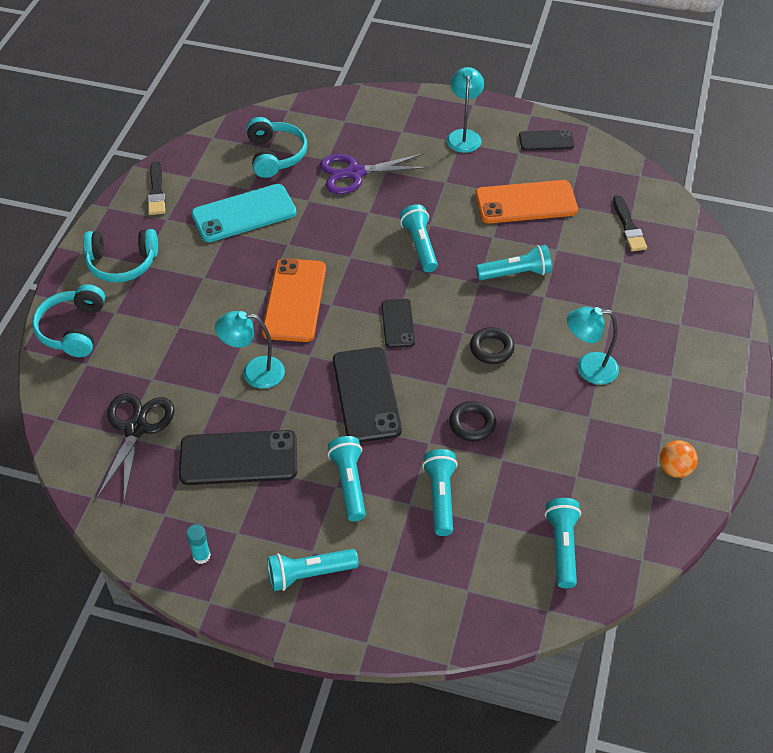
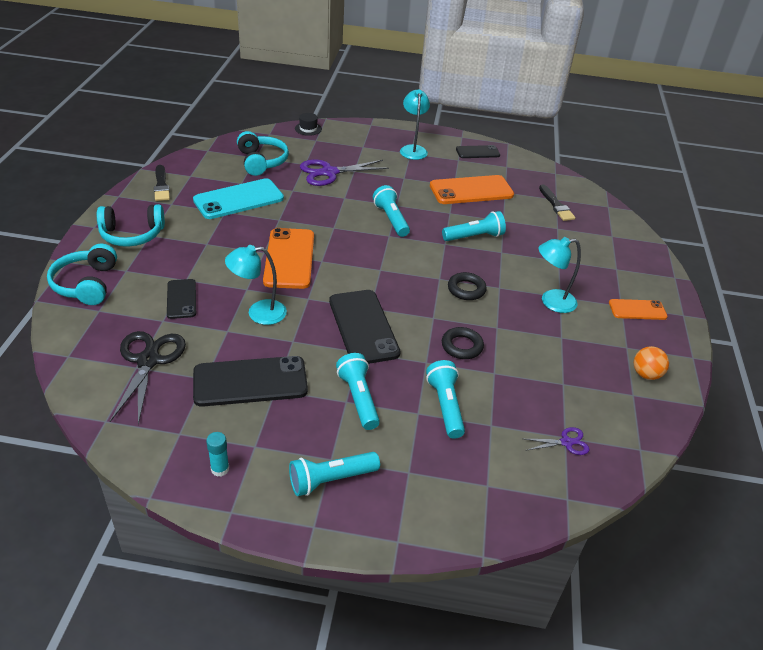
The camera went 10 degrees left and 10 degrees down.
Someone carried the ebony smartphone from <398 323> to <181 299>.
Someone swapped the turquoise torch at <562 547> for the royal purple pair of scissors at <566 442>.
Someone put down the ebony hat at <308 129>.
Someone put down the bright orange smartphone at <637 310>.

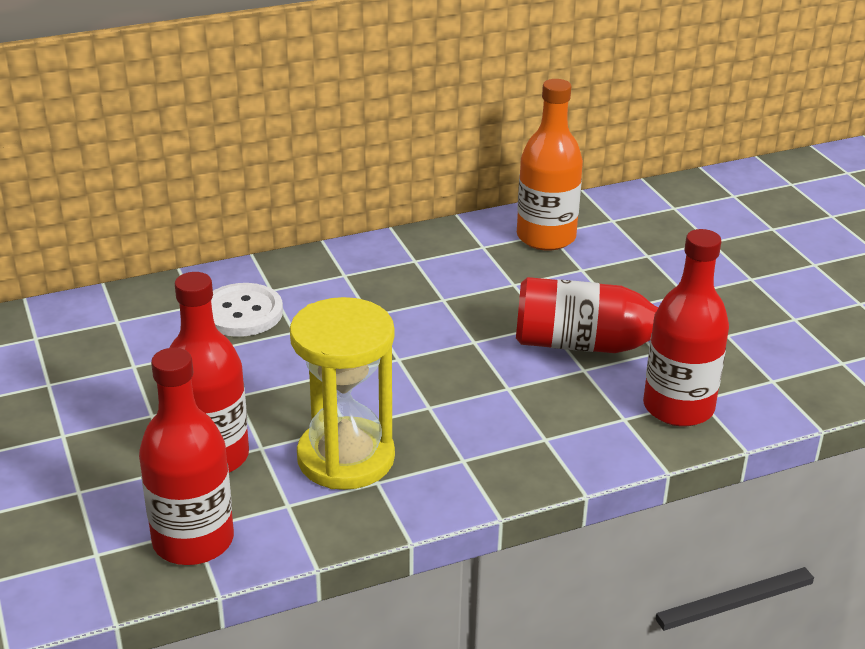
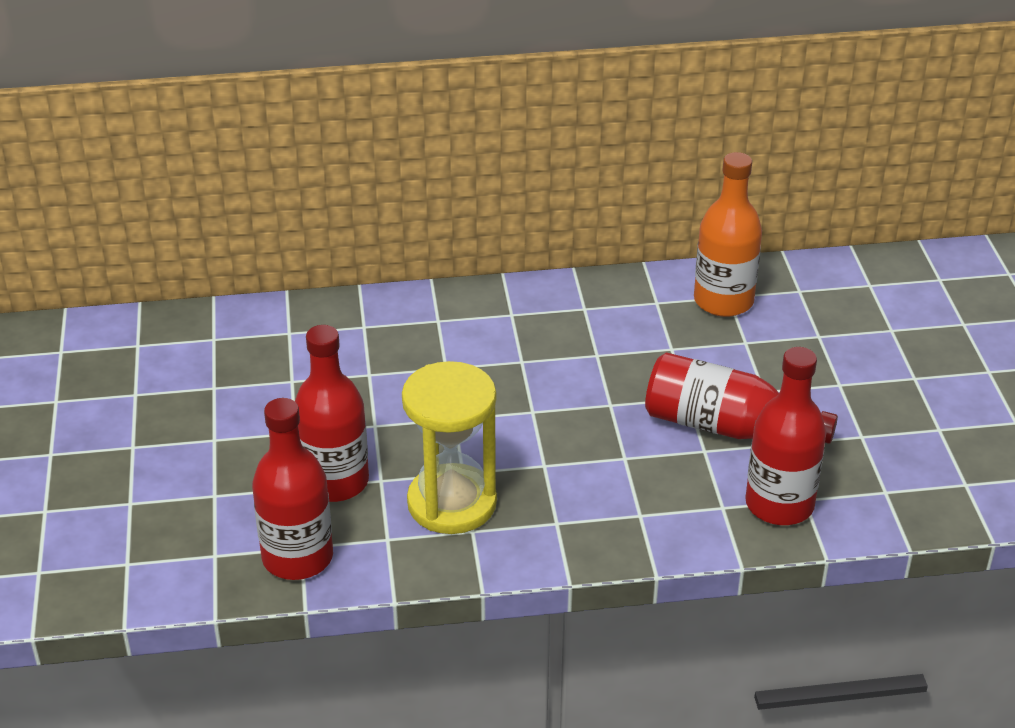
The camera went 15 degrees right and 5 degrees up.
Someone took away the pure white shirt button at <242 313>.

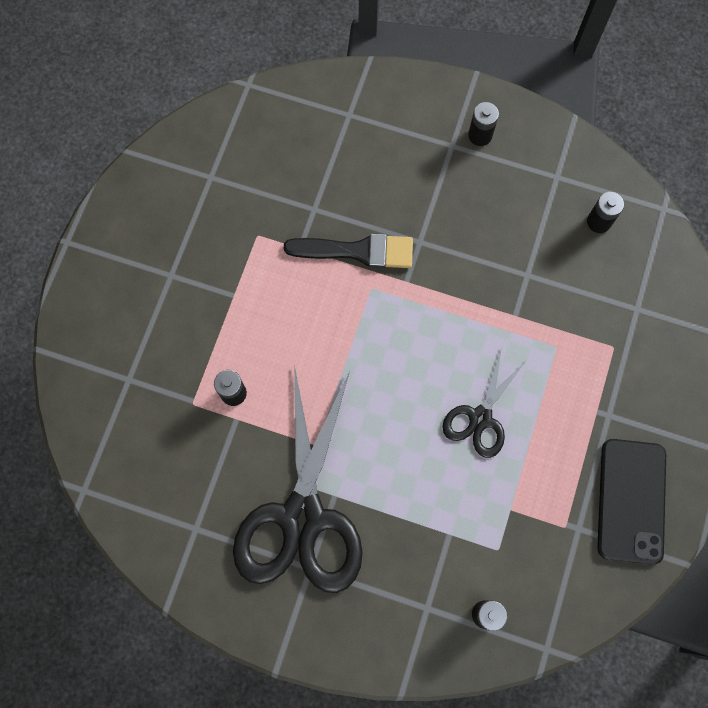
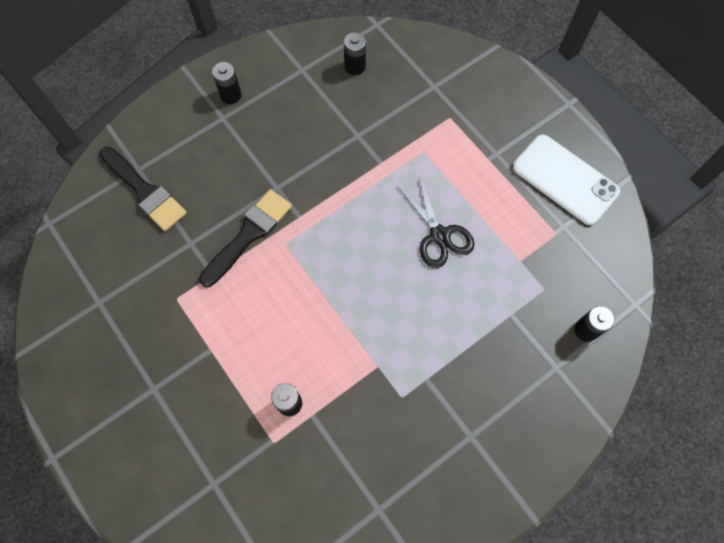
The camera went 55 degrees left and 5 degrees down.
Someone took away the ebony pair of scissors at <302 516>.
Someone repainted the ebony smartphone at <631 500>, which became the pure white smartphone at <565 180>.
Someone put down the ebony brush at <145 191>.

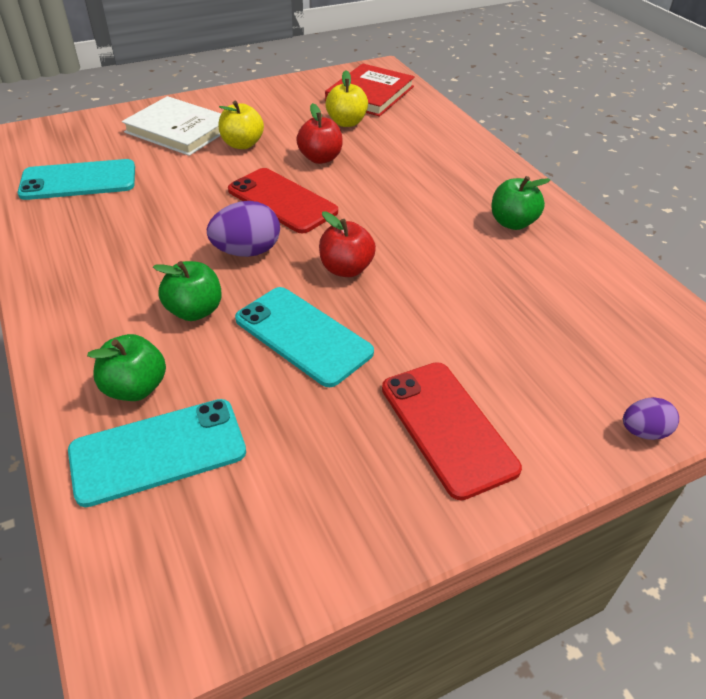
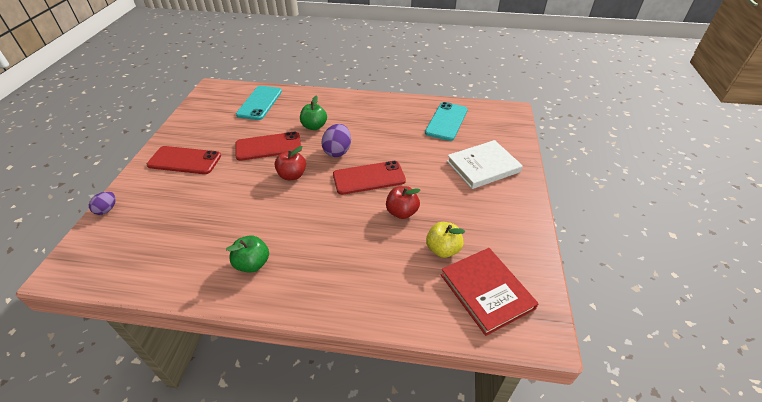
The camera went 125 degrees right and 0 degrees up.
Someone took away the leaf-green toy apple at <135 388>.
Someone took away the bright yellow toy apple at <242 144>.
Someone repainted the turquoise smartphone at <303 335>, which became the crimson smartphone at <268 146>.

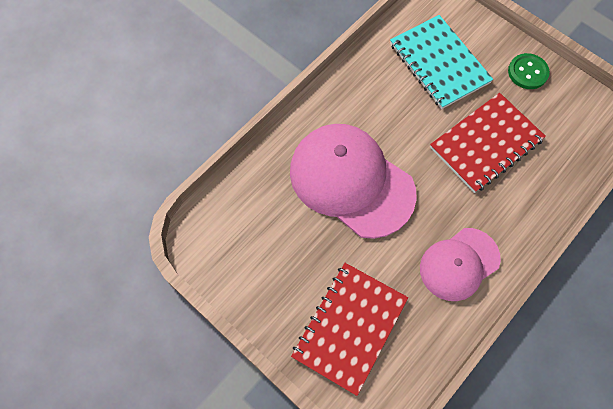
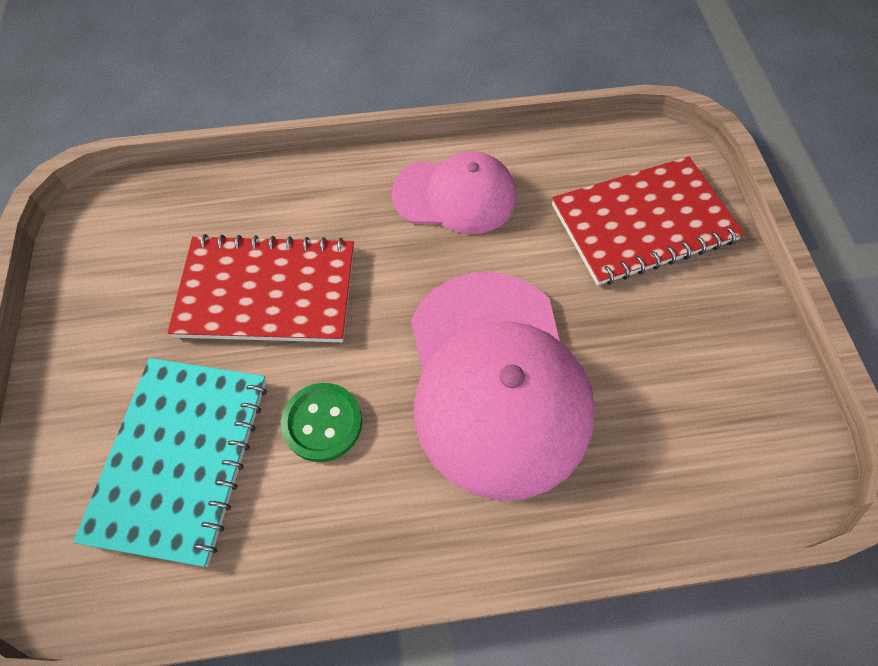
The camera went 140 degrees left and 5 degrees down.
Someone carried the leaf-green shirt button from <527 72> to <322 423>.

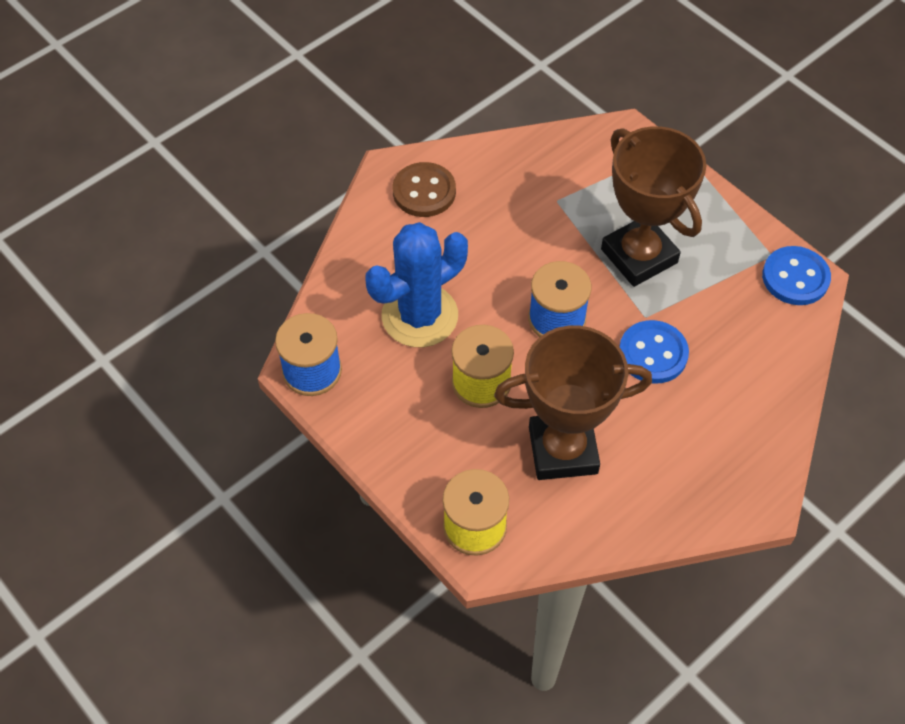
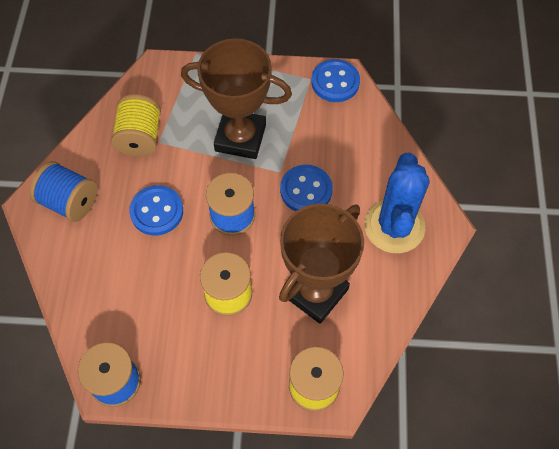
The camera went 45 degrees left and 5 degrees up.
Someone carried the blue saguaro cactus from <419 316> to <394 226>.
Someone swapped the dark brown shirt button at <424 192> for the blue reel of thread at <69 202>.
Someone put down the bright yellow reel of thread at <140 137>.
Someone put down the blue shirt button at <157 211>.

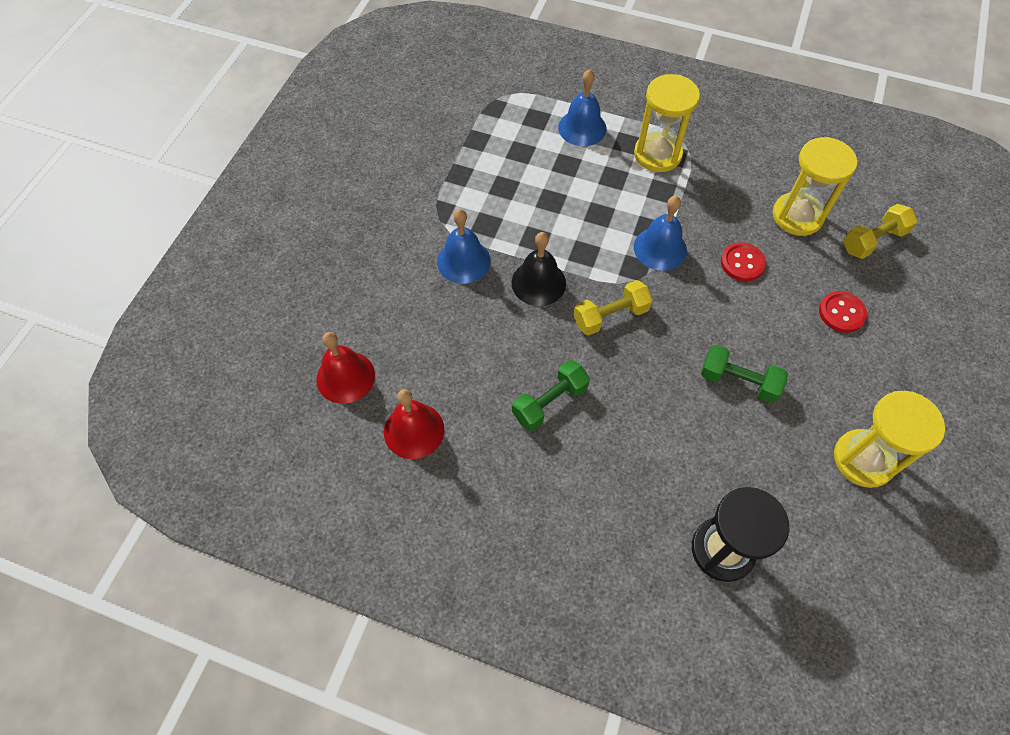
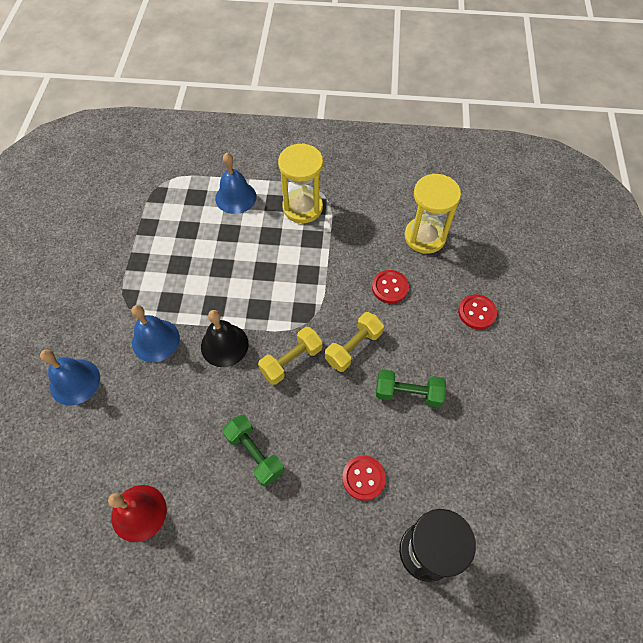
The camera went 15 degrees left and 0 degrees up.
Someone took away the crimson hand bell at <345 377>.
Someone rotated the leaf-green hand weight at <549 402> by 75 degrees counterclockwise.
Someone carried the blue hand bell from <660 248> to <75 382>.
Someone took away the bright yellow hourglass at <863 459>.
Someone carried the bright yellow hand weight from <873 240> to <353 347>.
Someone put down the crimson shirt button at <363 478>.

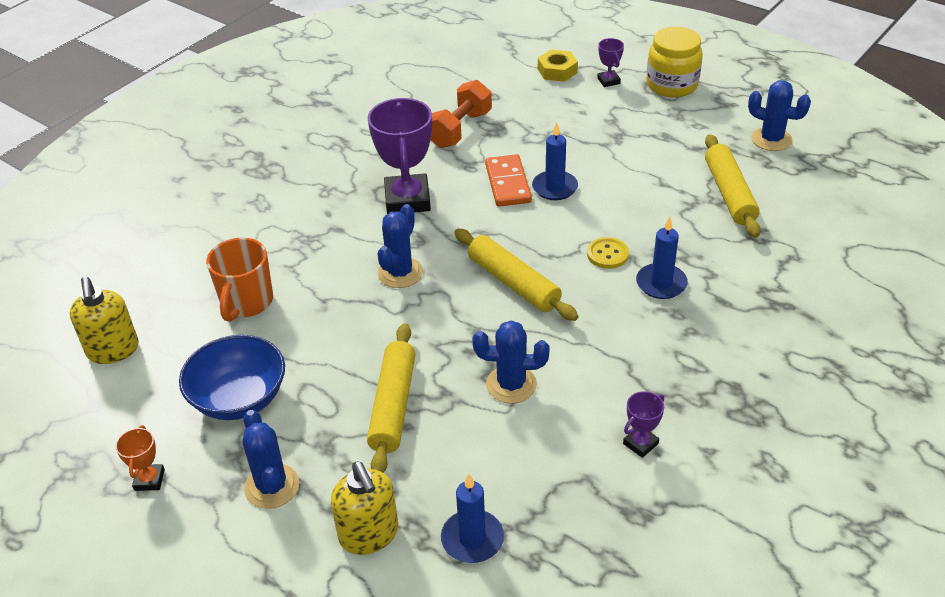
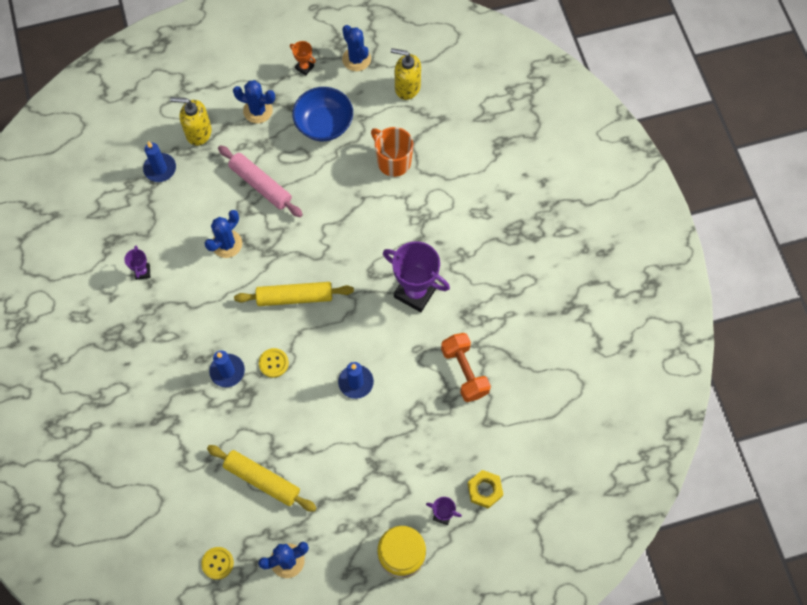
The camera went 125 degrees right and 25 degrees up.
Someone repainted the bright yellow rolling pin at <393 405>, which became the rosy rolling pin at <261 185>.
Someone carried the blue saguaro cactus from <400 273> to <356 59>.
Someone took away the bright orange domino piece at <507 183>.
Someone put down the bright yellow shirt button at <217 563>.

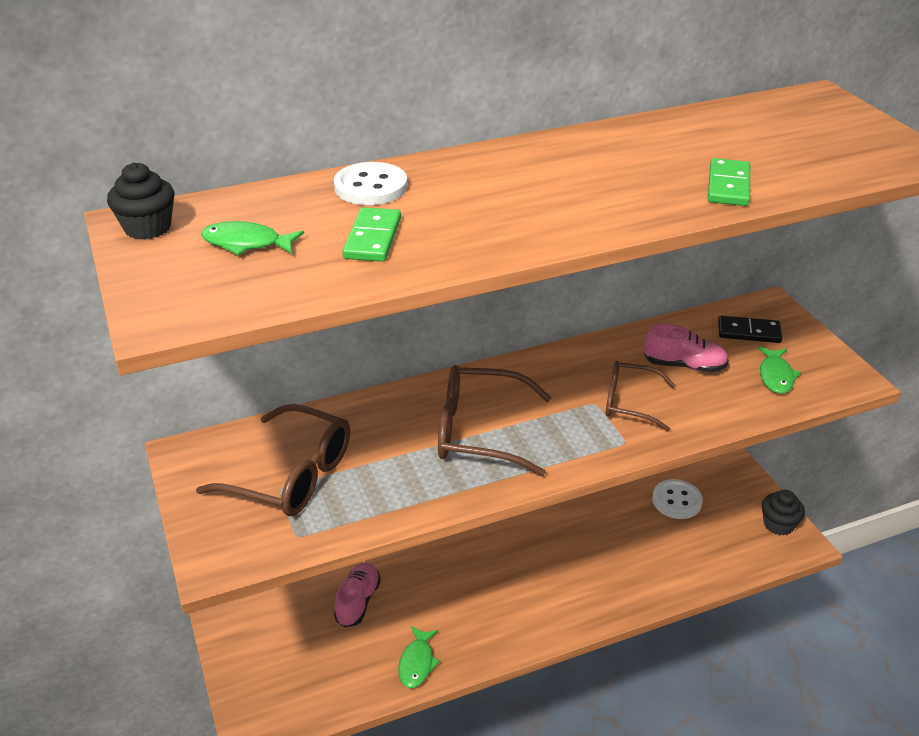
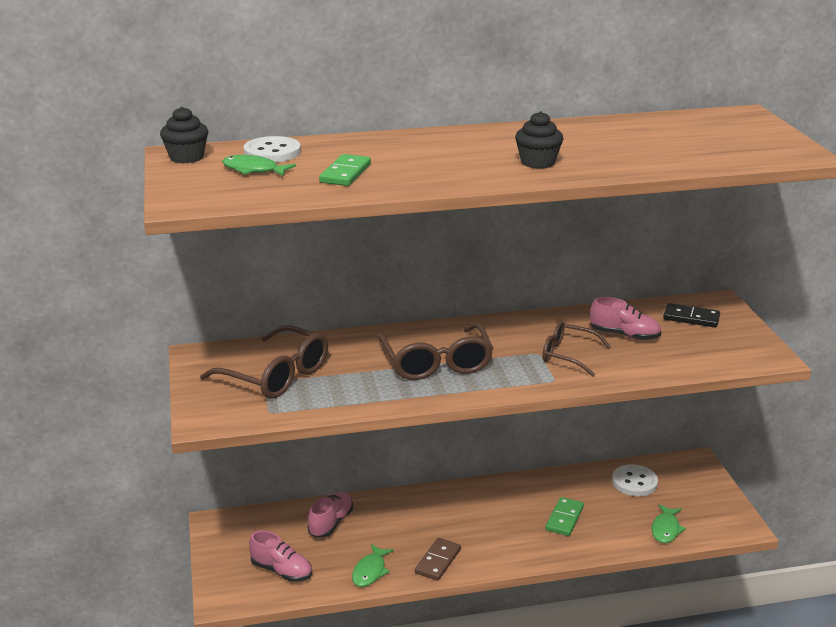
The camera went 10 degrees right and 10 degrees down.
Someone carried the pure white shirt button from <370 187> to <272 152>.
Someone rotated the dark brown glasses at <481 432> by 120 degrees counterclockwise.
Someone carried the leaf-green domino piece from <728 186> to <564 518>.
Someone carried the leaf-green fish from <776 376> to <666 529>.
Someone carried the ebony muffin from <778 524> to <537 162>.
Someone put down the rosy sneaker at <281 571>.
Someone put down the dark brown domino piece at <437 561>.

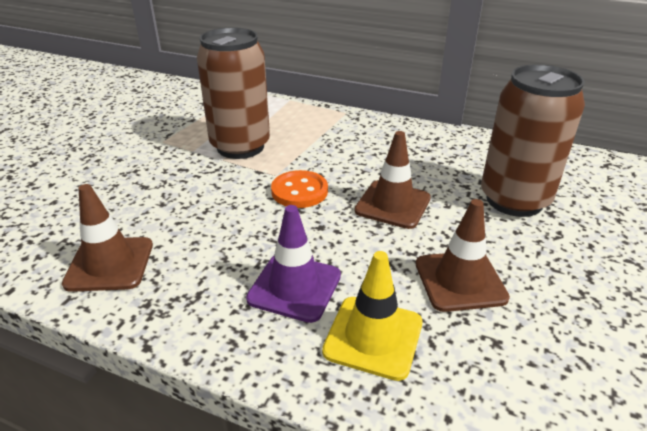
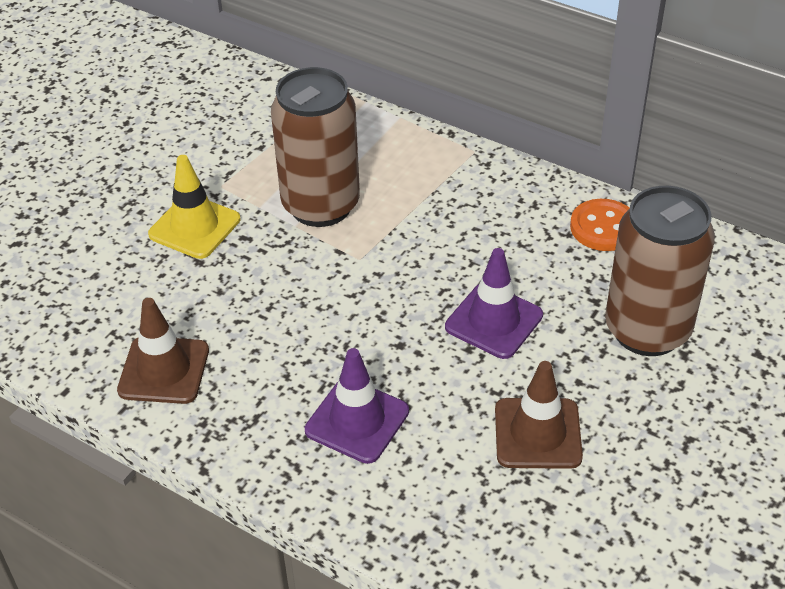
The camera went 10 degrees right and 10 degrees up.
Someone carried the bright orange shirt button from <299 191> to <603 227>.
Someone carried the bright yellow road cone from <373 337> to <194 227>.
Someone repainted the dark brown road cone at <392 204>, which became the royal purple road cone at <494 321>.

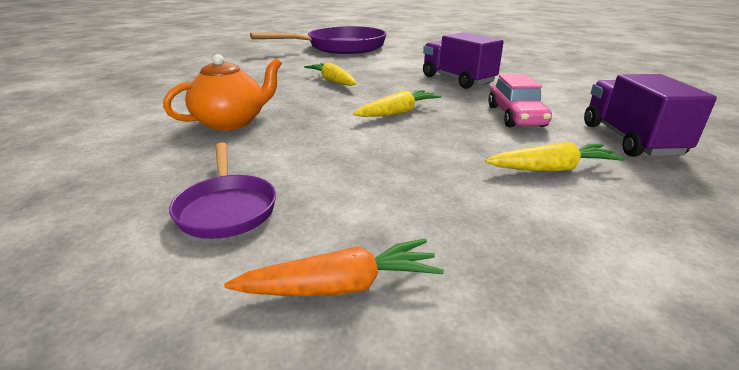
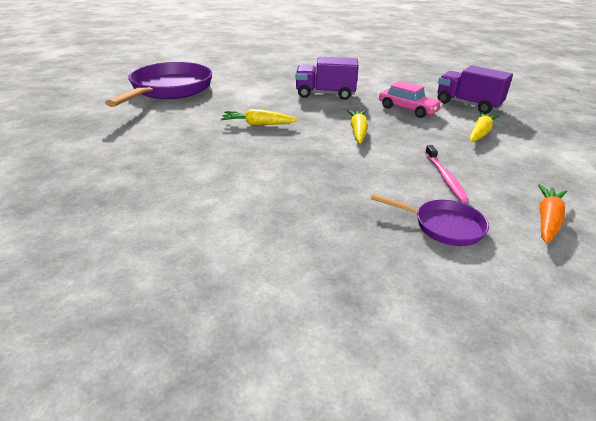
The camera went 50 degrees left and 5 degrees up.
Someone took away the bright orange china teapot at <232 122>.
Someone put down the rosy tooth brush at <445 177>.

